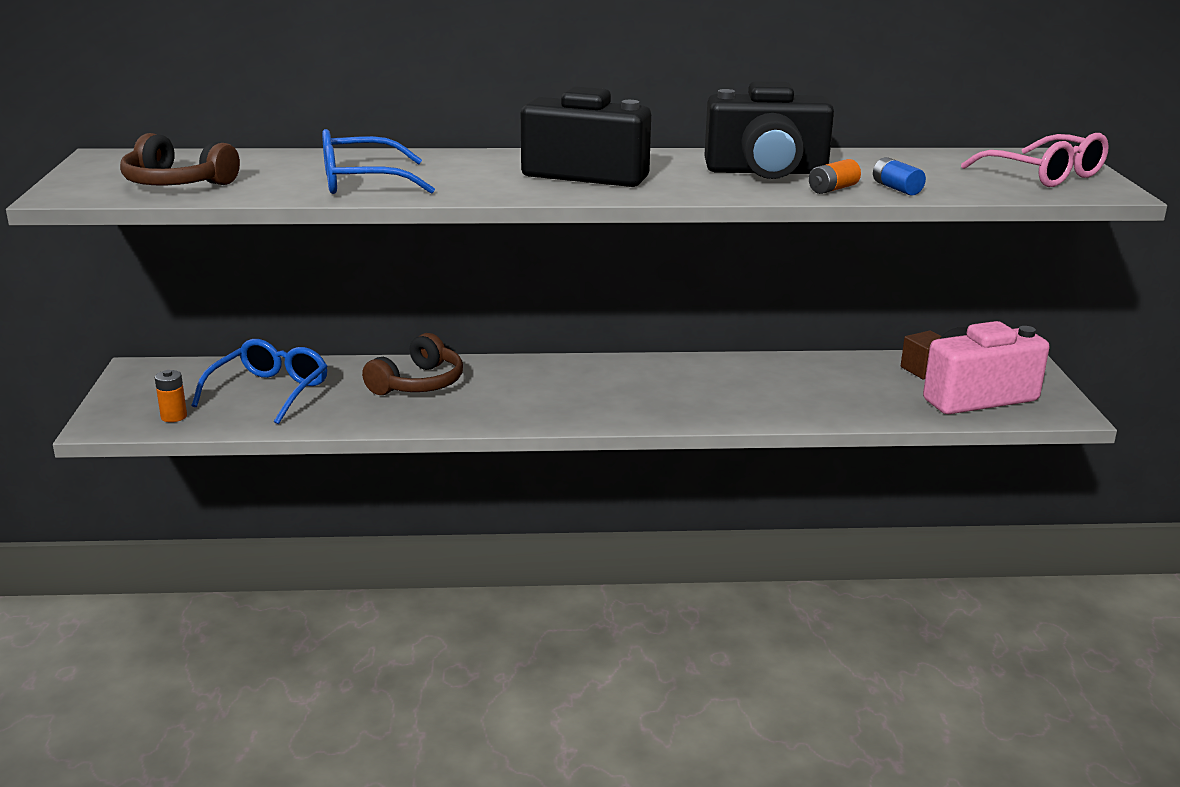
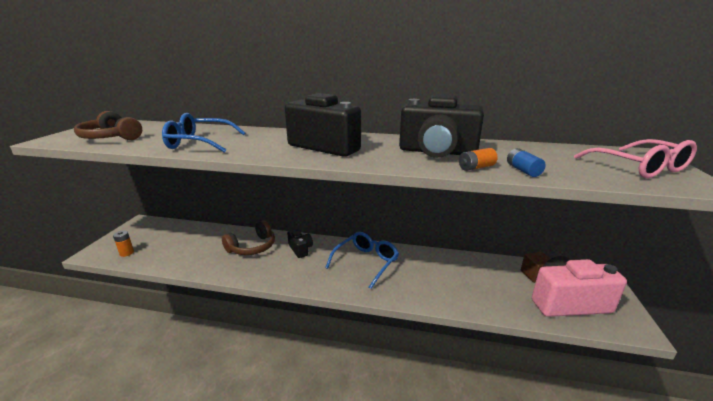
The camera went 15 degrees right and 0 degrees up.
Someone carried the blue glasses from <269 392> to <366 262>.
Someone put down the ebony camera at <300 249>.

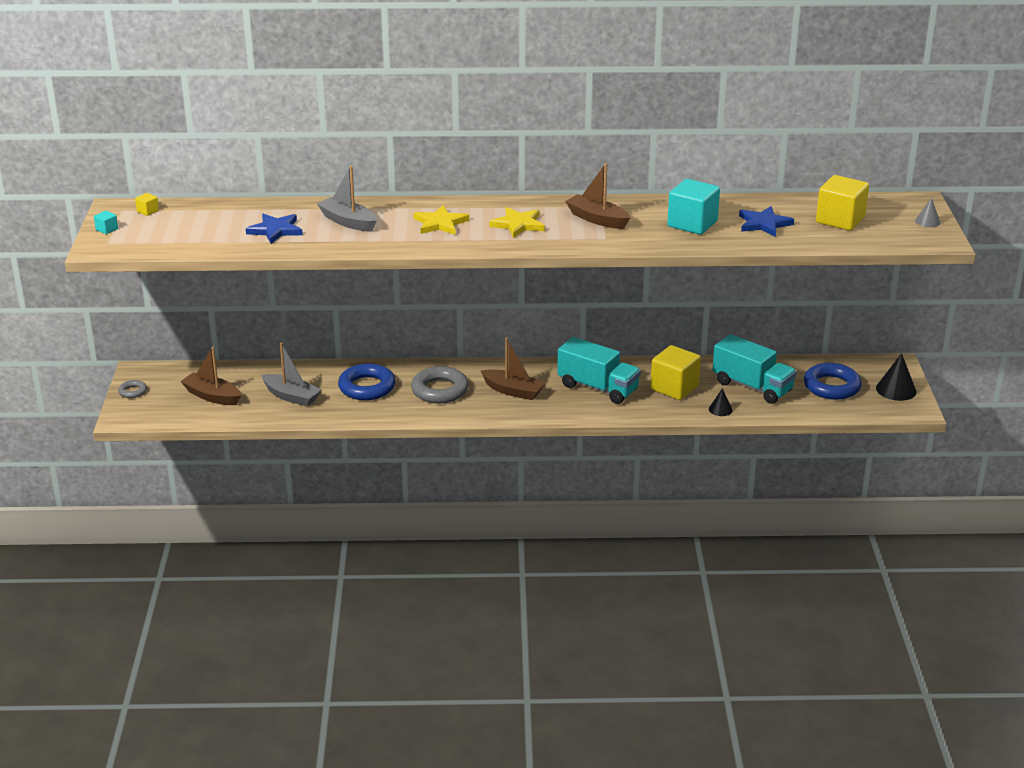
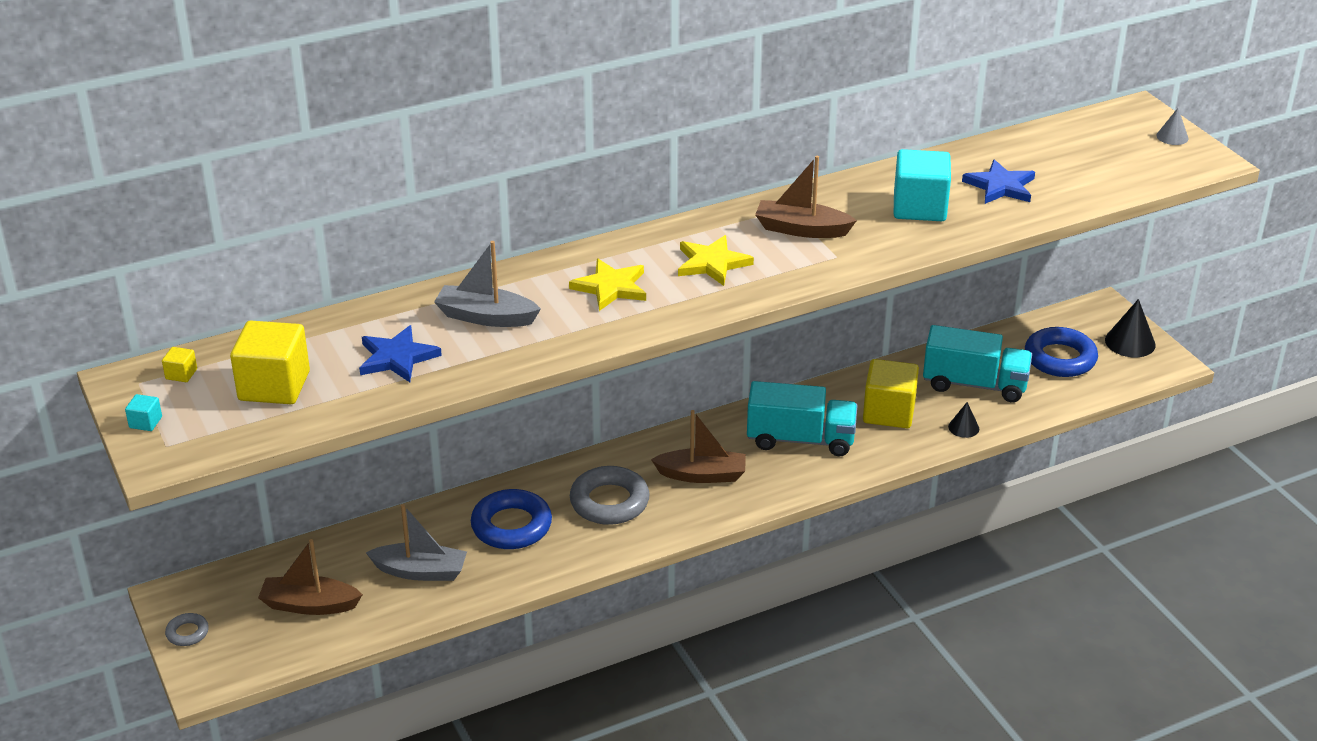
The camera went 25 degrees left and 5 degrees up.
Someone carried the bright yellow solid cube from <840 220> to <274 386>.

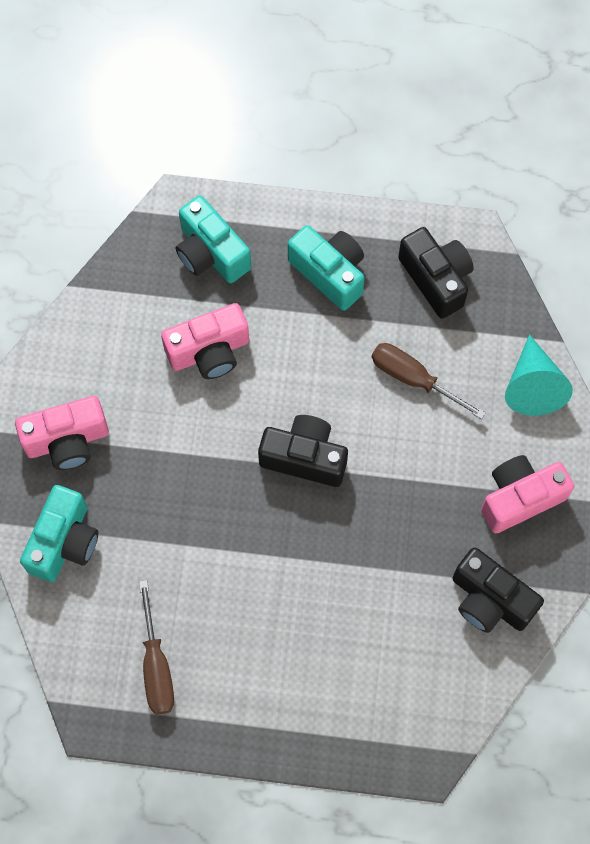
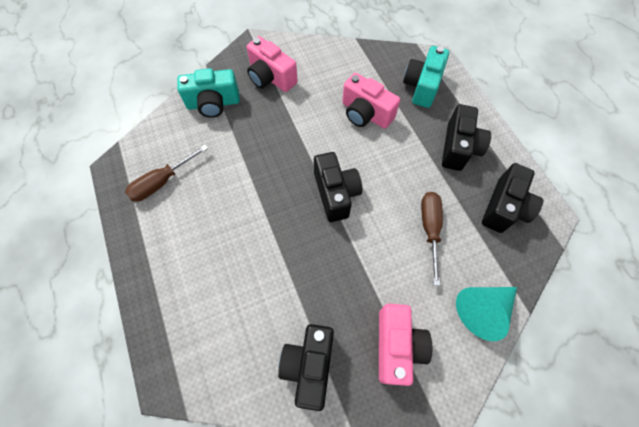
The camera went 60 degrees right and 5 degrees down.
Someone repainted the turquoise camera at <330 273>, which became the ebony camera at <459 148>.
Someone rotated the rosy camera at <520 498> by 60 degrees clockwise.

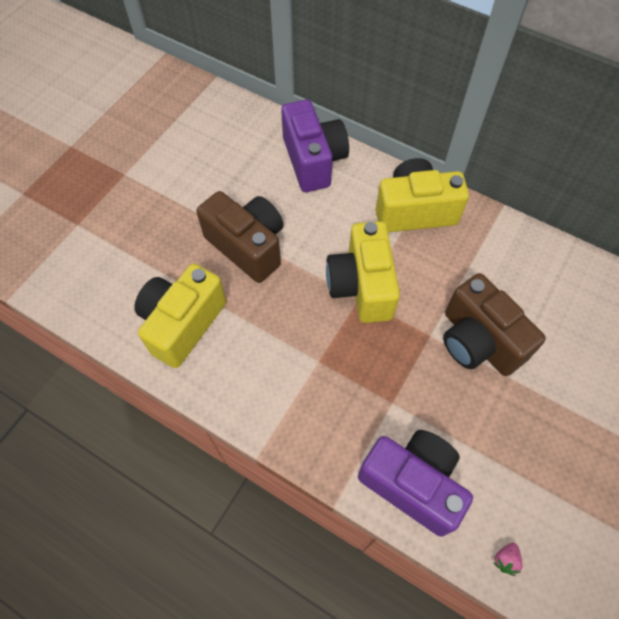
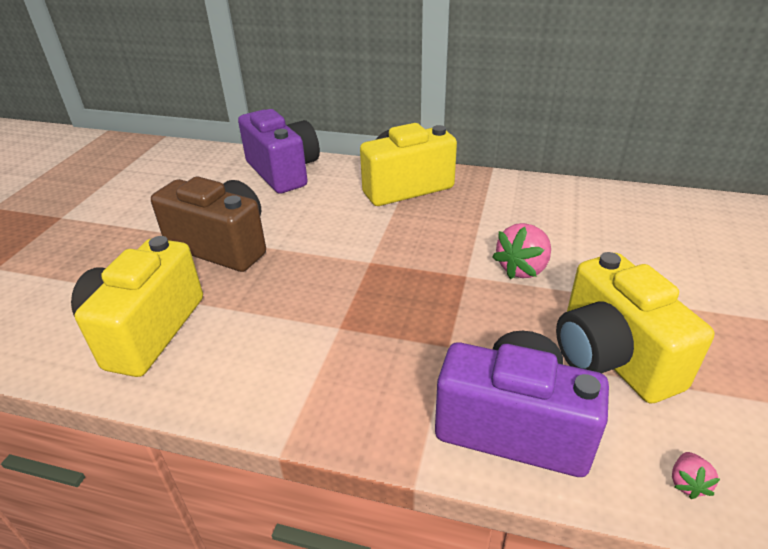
The camera went 15 degrees left and 25 degrees down.
Someone carried the bright yellow camera from <361 286> to <611 357>.
Someone swapped the dark brown camera at <478 341> for the rosy strawberry at <522 268>.

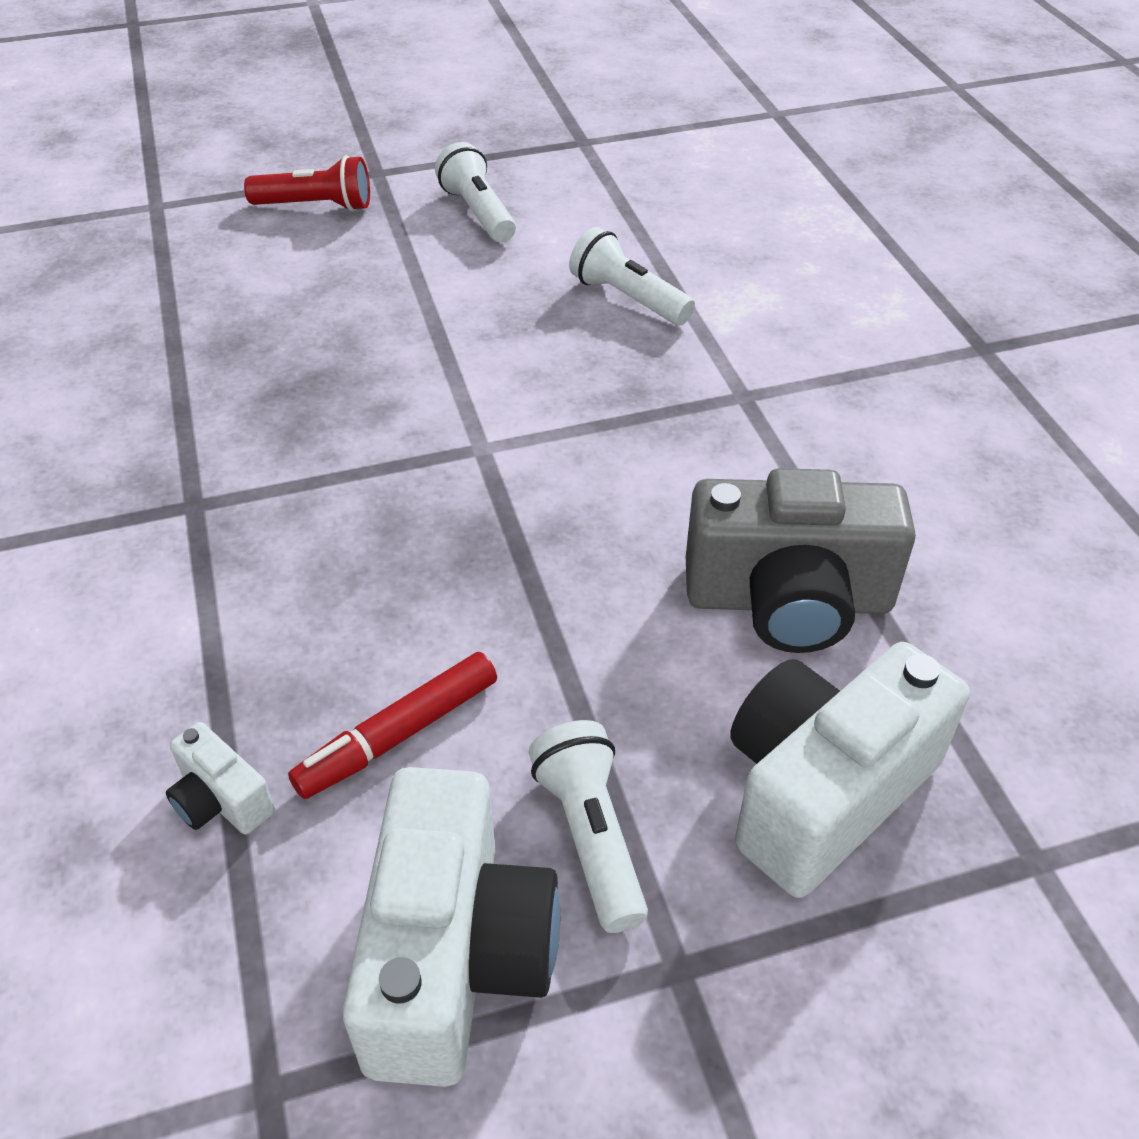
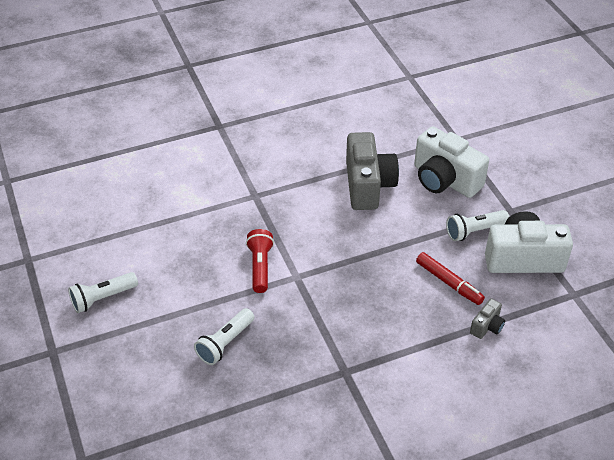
The camera went 95 degrees left and 0 degrees up.
Someone repainted the pure white camera at <221 800>, which became the ash-grey camera at <487 326>.
Someone carried the crimson torch from <316 206> to <260 267>.
Someone carried the pure white torch from <628 298> to <225 343>.

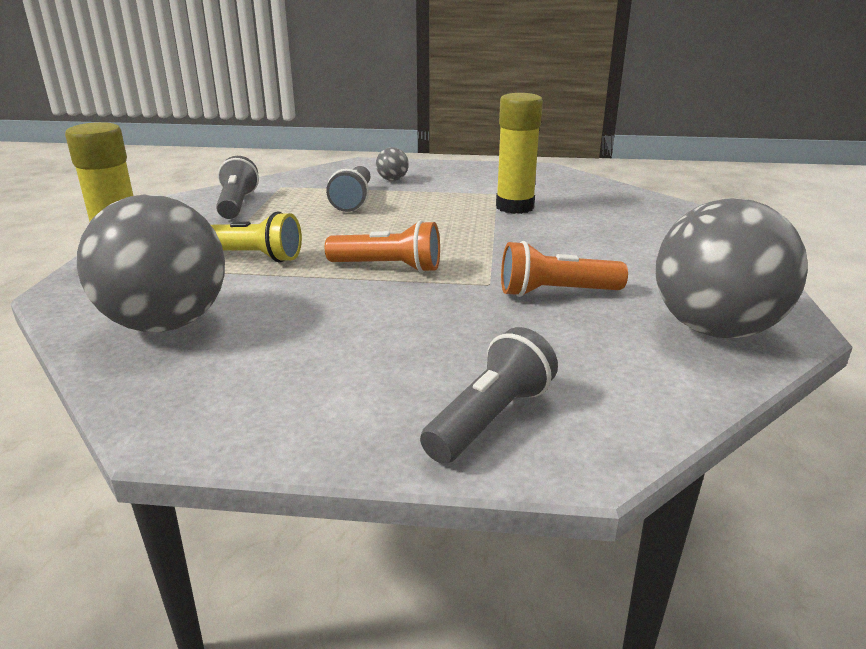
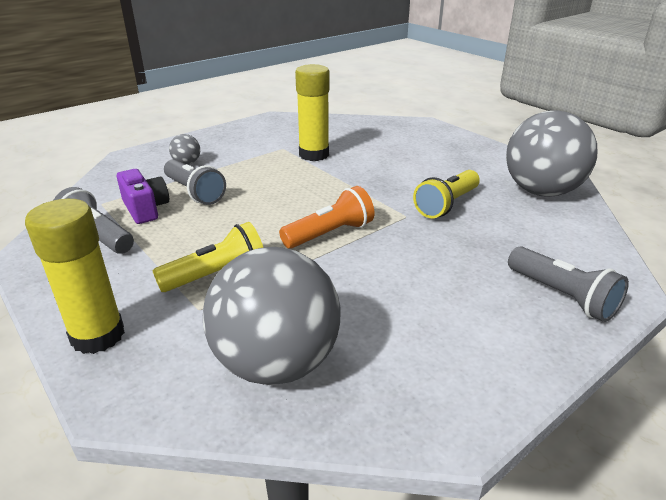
The camera went 45 degrees left and 5 degrees up.
Someone rotated the ash-grey torch at <490 418> by 150 degrees clockwise.
Someone repainted the bright orange torch at <556 292>, which became the bright yellow torch at <446 205>.
Someone put down the royal purple camera at <145 209>.

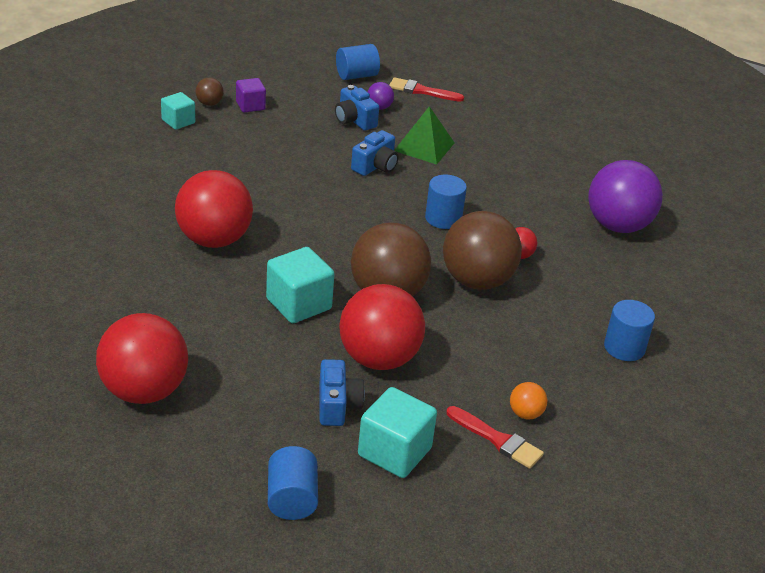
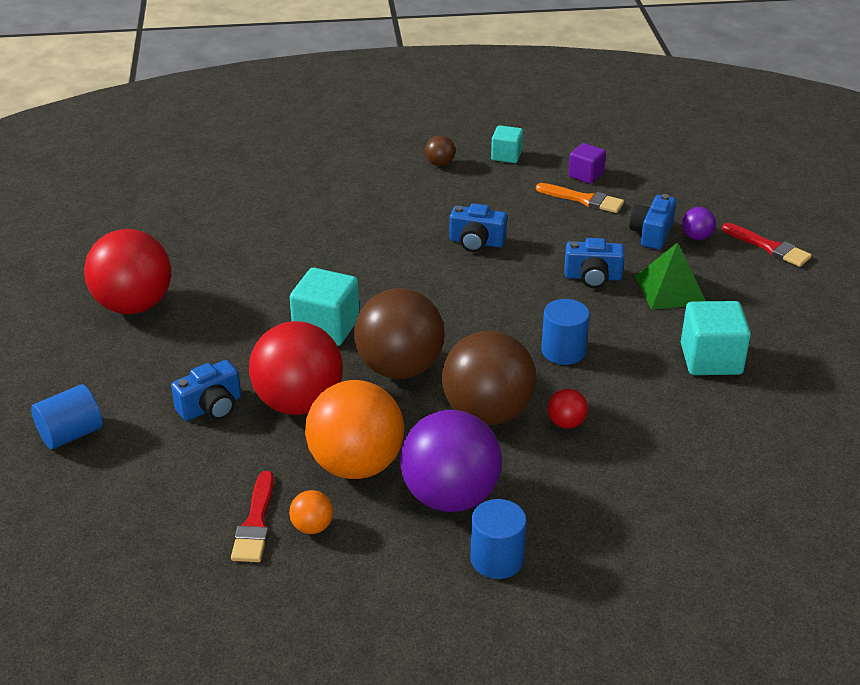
The camera went 60 degrees right and 0 degrees up.
Someone took away the crimson ball at <214 240>.
Someone carried the dark brown ball from <209 103> to <440 164>.
Someone took away the blue cylinder shape at <356 75>.
Someone carried the turquoise solid cube from <394 452> to <711 359>.
Someone rotated the crimson brush at <422 91> by 150 degrees clockwise.
Someone carried the royal purple ball from <618 226> to <450 497>.
Someone put down the bright orange ball at <356 465>.
Someone put down the blue camera at <476 242>.
Someone put down the bright orange brush at <583 199>.

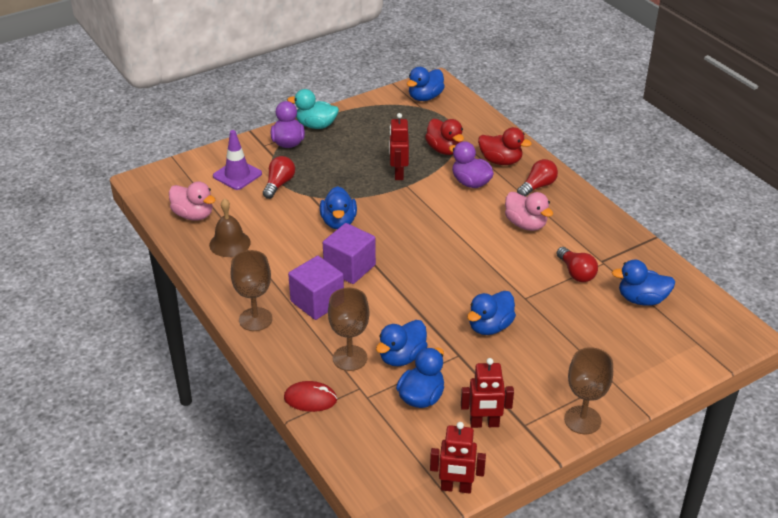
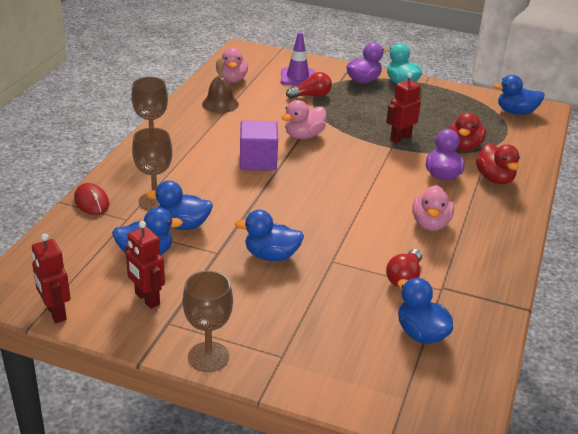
The camera went 50 degrees right and 5 degrees down.
Someone took away the royal purple solid cube at <317 302>.
Someone repainted the blue duck at <338 222>, which became the rosy duck at <304 136>.
Someone took away the crimson bulb at <537 186>.

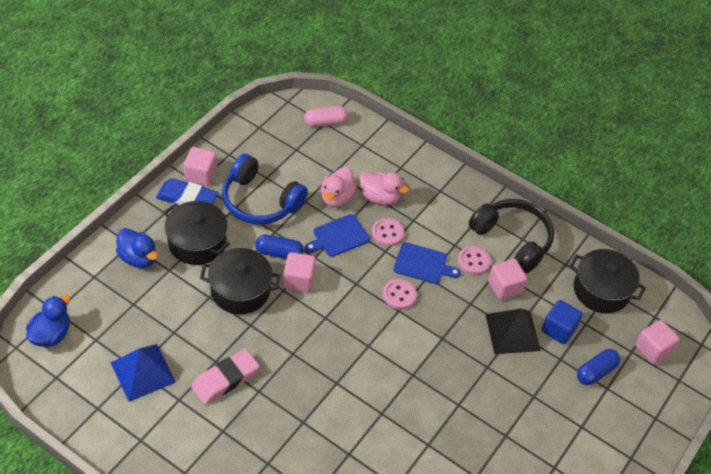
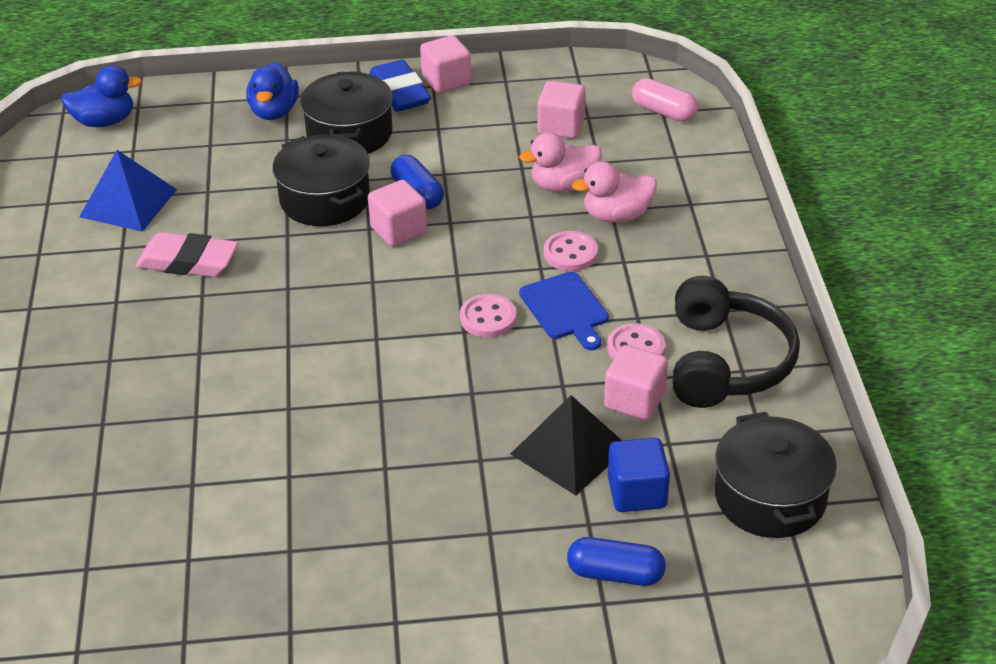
The camera went 55 degrees right and 10 degrees down.
Someone took away the blue over-ear headphones at <260 201>.
Someone took away the blue cutting board at <339 236>.
Someone rotated the rosy duck at <380 197> by 90 degrees clockwise.
Someone carried the rosy solid cube from <653 349> to <561 126>.

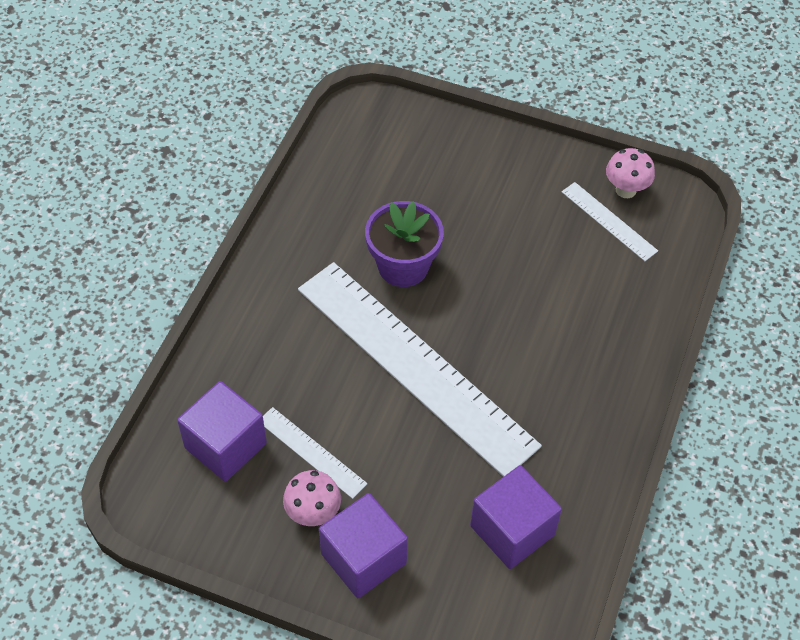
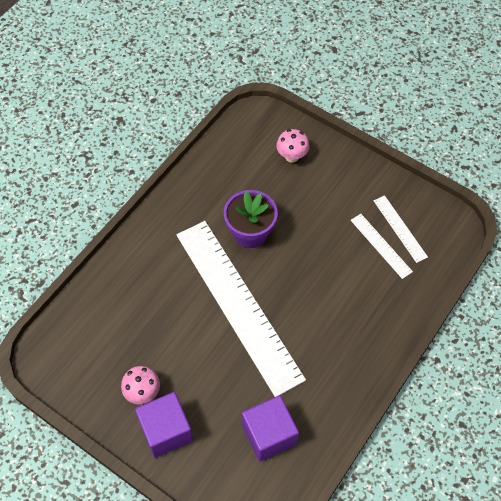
The camera went 15 degrees right and 5 degrees up.
Someone took away the royal purple solid cube at <225 445>.
Someone carried the pure white ruler from <311 452> to <381 245>.
Someone carried the rosy mushroom from <625 190> to <292 156>.

